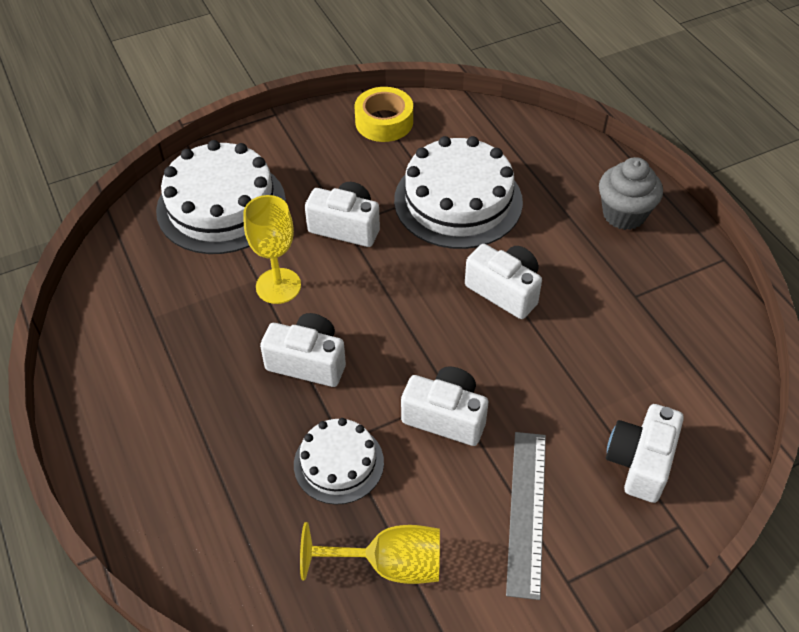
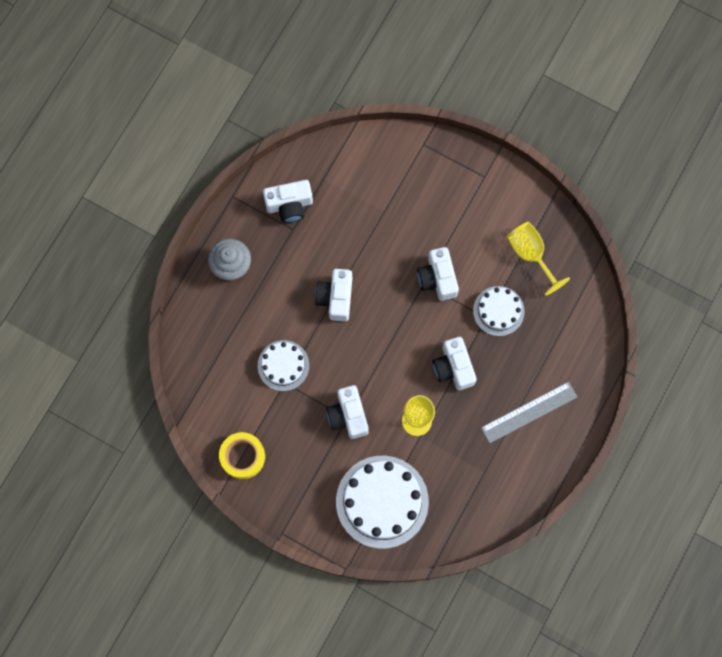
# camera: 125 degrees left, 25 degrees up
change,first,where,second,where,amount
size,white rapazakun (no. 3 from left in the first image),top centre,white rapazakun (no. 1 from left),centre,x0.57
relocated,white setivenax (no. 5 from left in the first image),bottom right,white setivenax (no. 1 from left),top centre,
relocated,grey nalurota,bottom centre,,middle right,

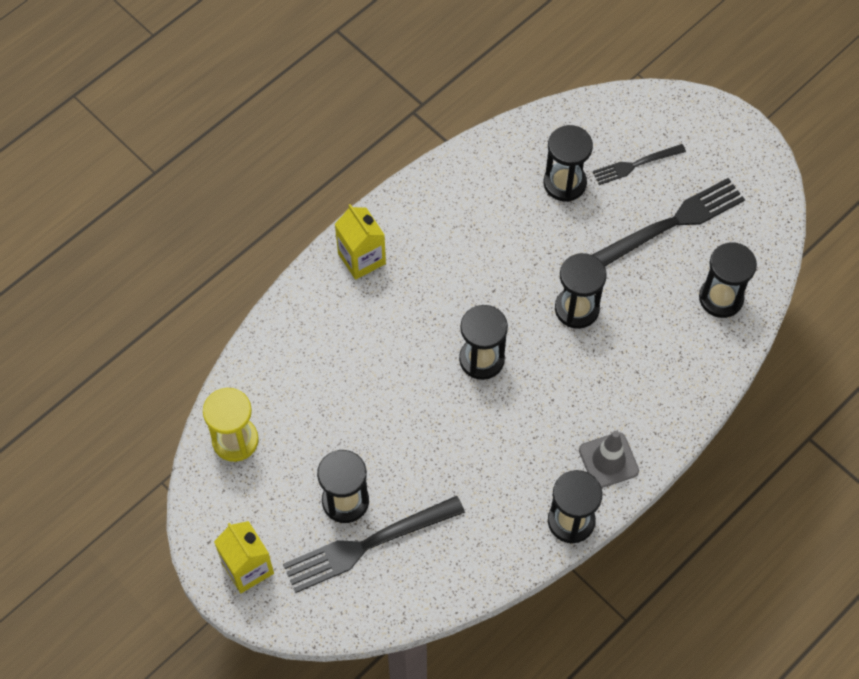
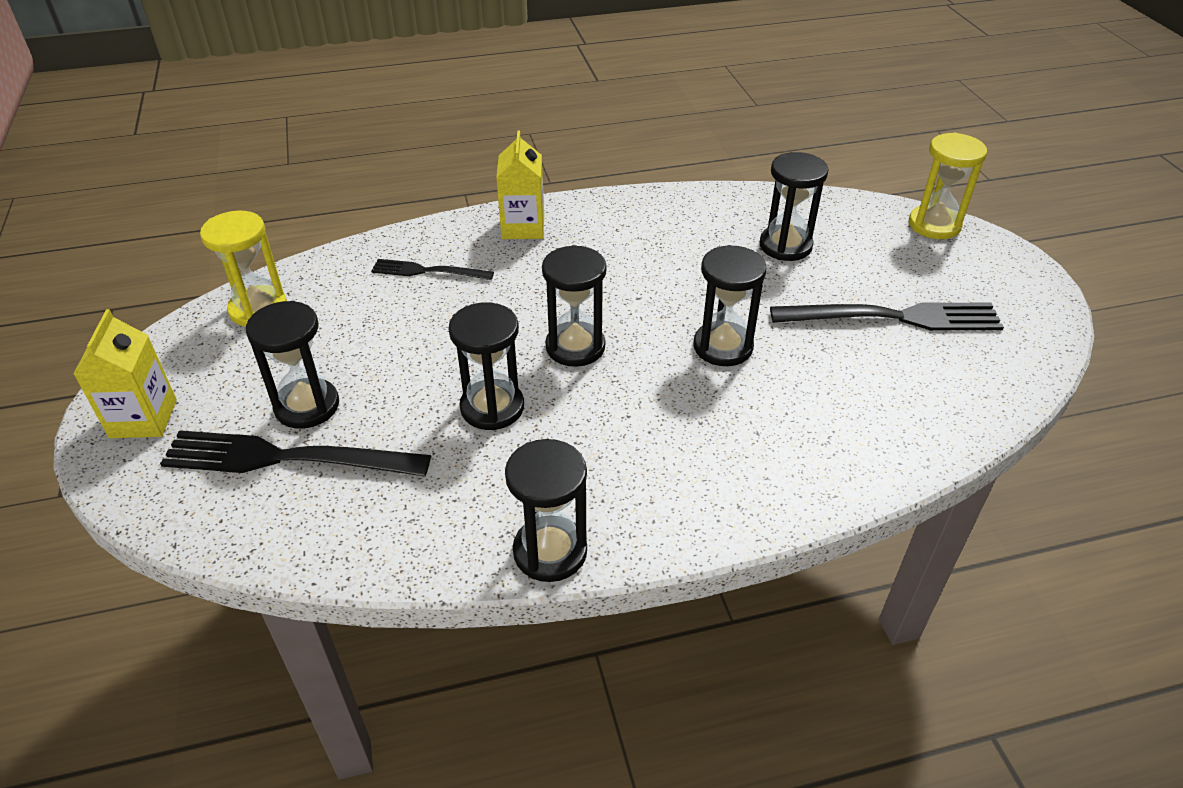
# camera: 30 degrees right, 20 degrees down
change,first,where,second,where,amount
relocated,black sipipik (no. 2 from left),top right,,centre,
relocated,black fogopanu (no. 6 from left in the first image),middle right,black fogopanu (no. 2 from left),centre,
appeared,,,yellow fogopanu (no. 2 from left),top right,
missing,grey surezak,bottom right,,,

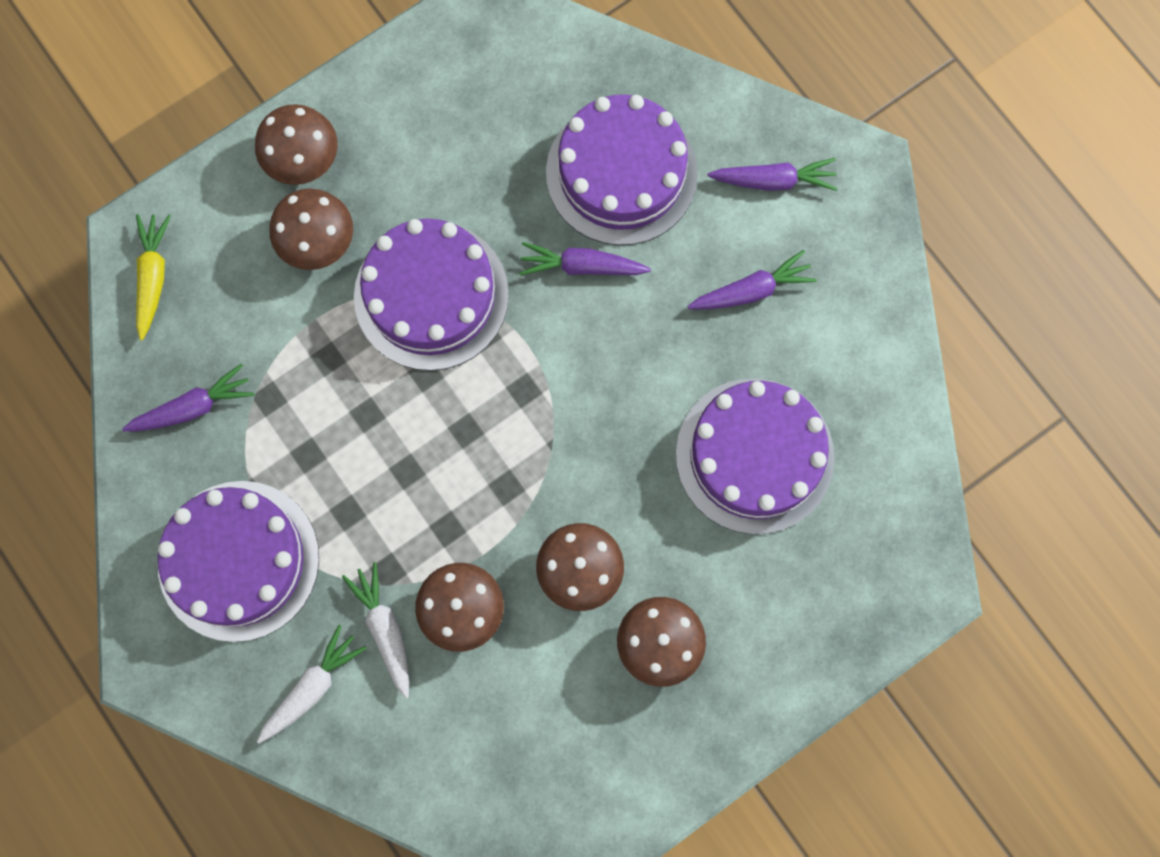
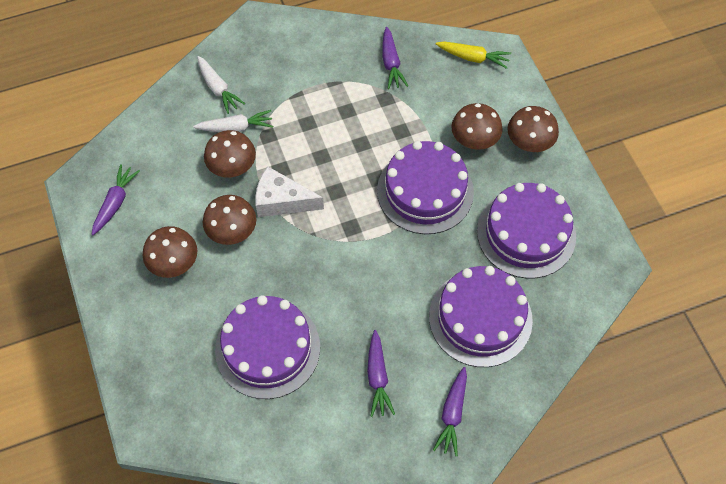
# camera: 105 degrees right, 15 degrees down
change,first,where,second,where,amount
relocated,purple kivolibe (no. 2 from left in the first image),top centre,purple kivolibe (no. 1 from left),middle left,
appeared,,,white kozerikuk,centre,
relocated,purple rapazakun (no. 1 from left in the first image),middle left,purple rapazakun (no. 4 from left),middle right,

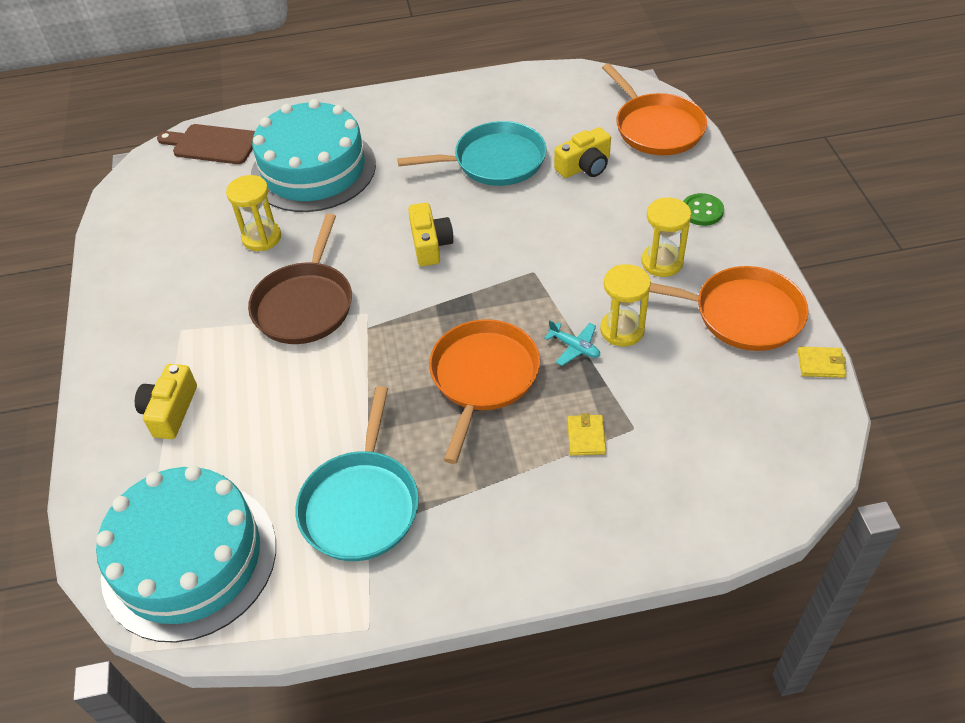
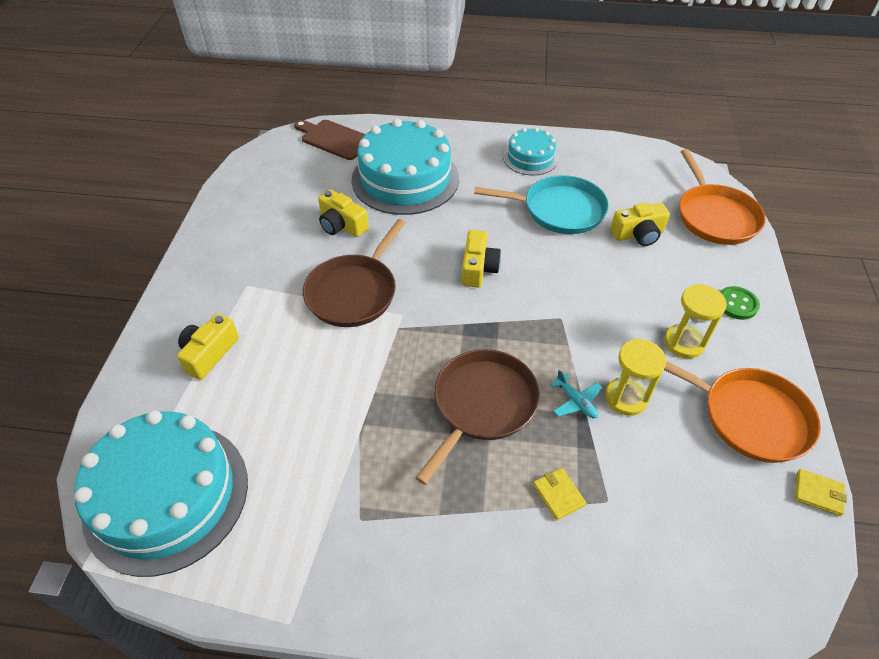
# camera: 15 degrees right, 0 degrees up
change,first,where,second,where,amount
exchanged,yellow fogopanu (no. 1 from left),top left,yellow setivenax (no. 2 from left),top centre,
colour,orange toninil (no. 1 from left),centre,brown toninil (no. 2 from left),centre,
appeared,,,turquoise rapazakun (no. 3 from left),top centre,
spun,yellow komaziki (no. 1 from left),centre,,bottom centre,45 degrees counterclockwise
missing,turquoise toninil (no. 1 from left),centre,,,

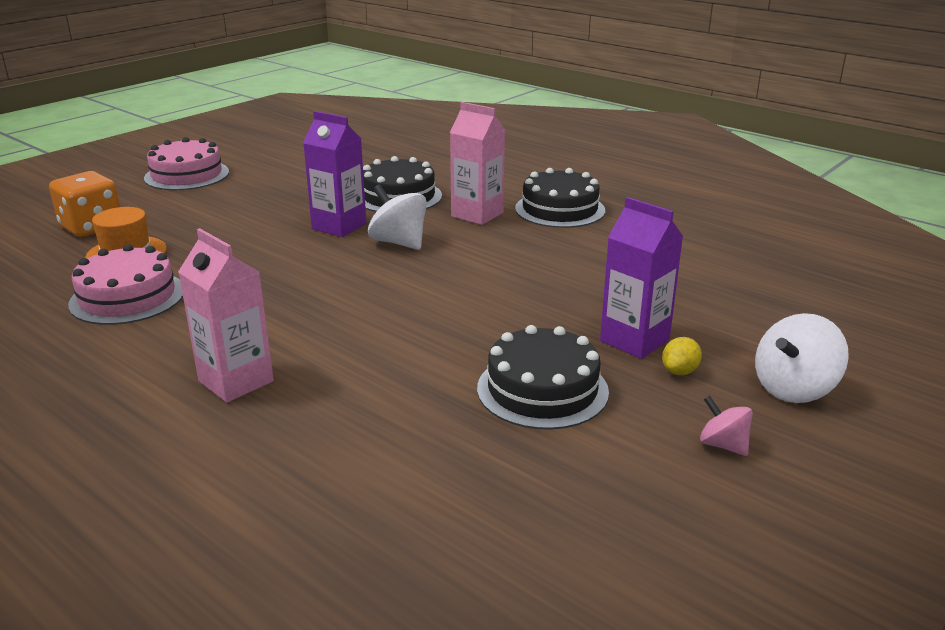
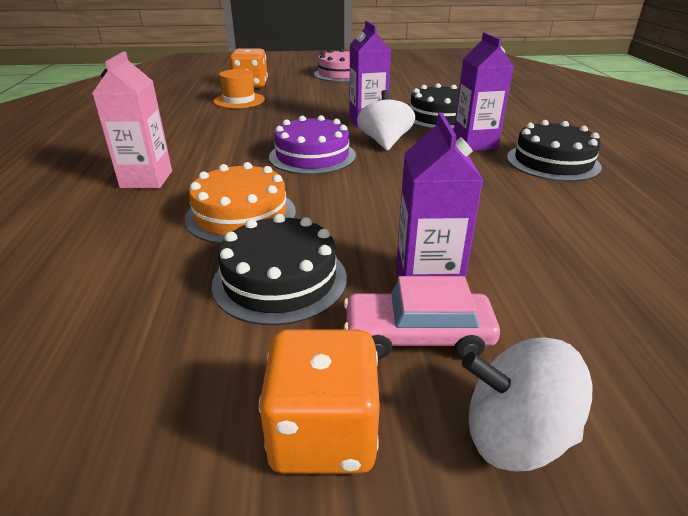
# camera: 45 degrees right, 5 degrees up
change,first,where,second,where,amount
appeared,,,orange rapazakun,centre,
exchanged,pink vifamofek,bottom right,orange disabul (no. 2 from left),bottom centre,
appeared,,,purple rapazakun,top centre,
exchanged,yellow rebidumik,middle right,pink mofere,centre,
colour,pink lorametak (no. 2 from left),top centre,purple lorametak (no. 3 from left),top right,
missing,pink rapazakun (no. 1 from left),middle left,,,

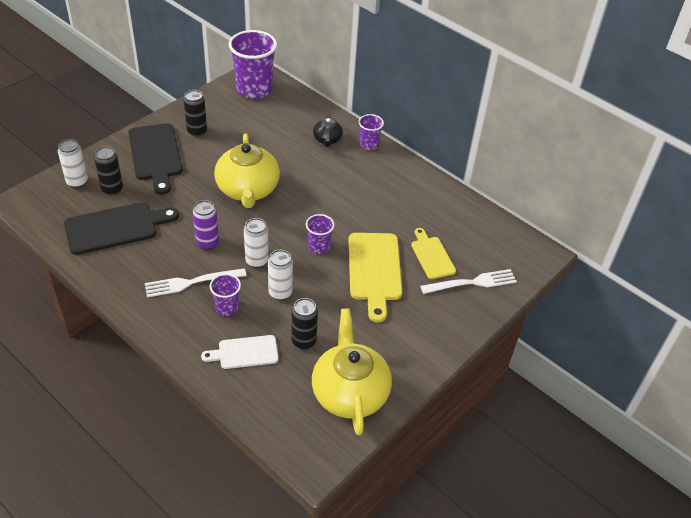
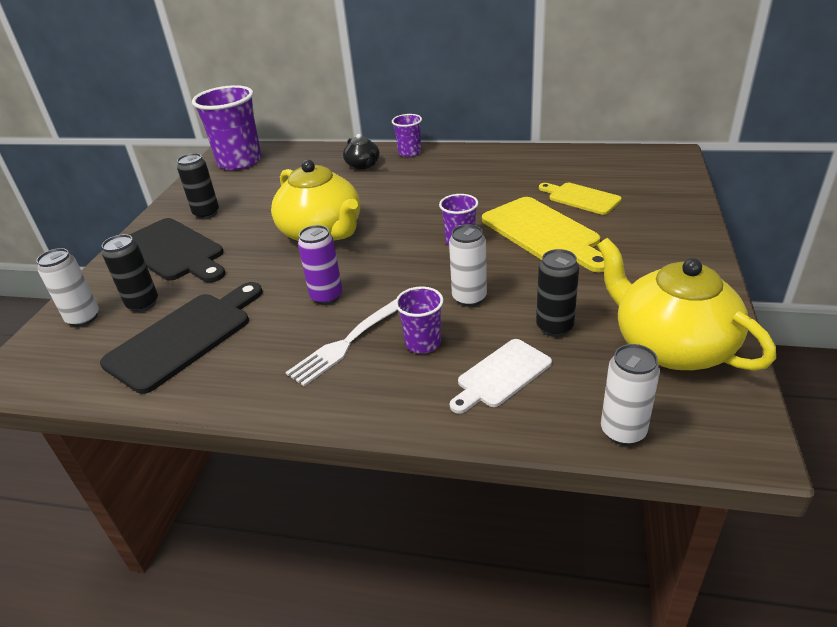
# camera: 25 degrees left, 10 degrees down
change,first,where,second,where,amount
relocated,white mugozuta (no. 2 from left in the first image),centre,white mugozuta (no. 3 from left),middle right,
missing,white sipipik (no. 2 from left),middle right,,,

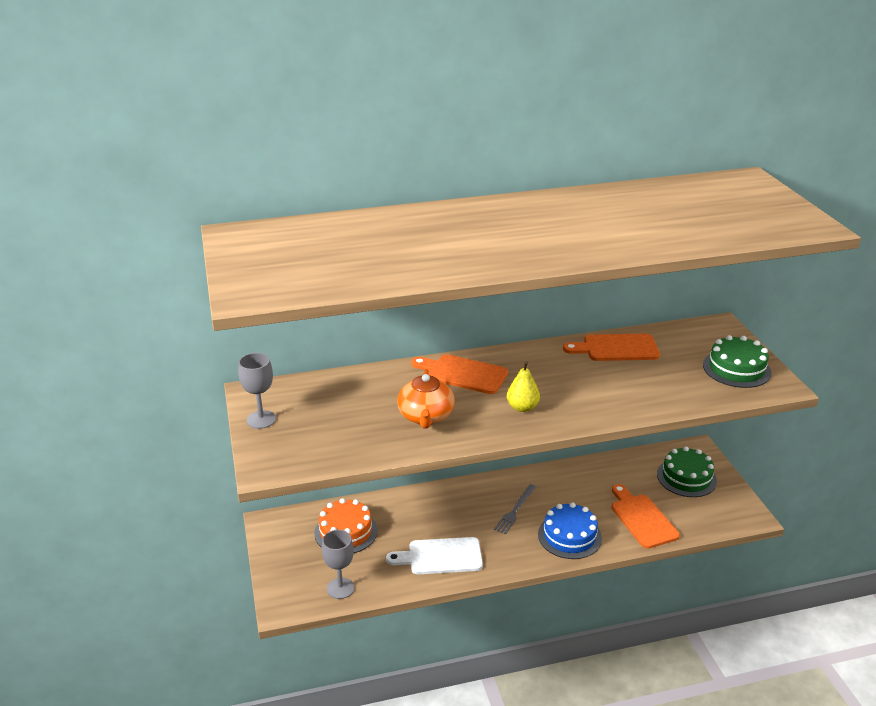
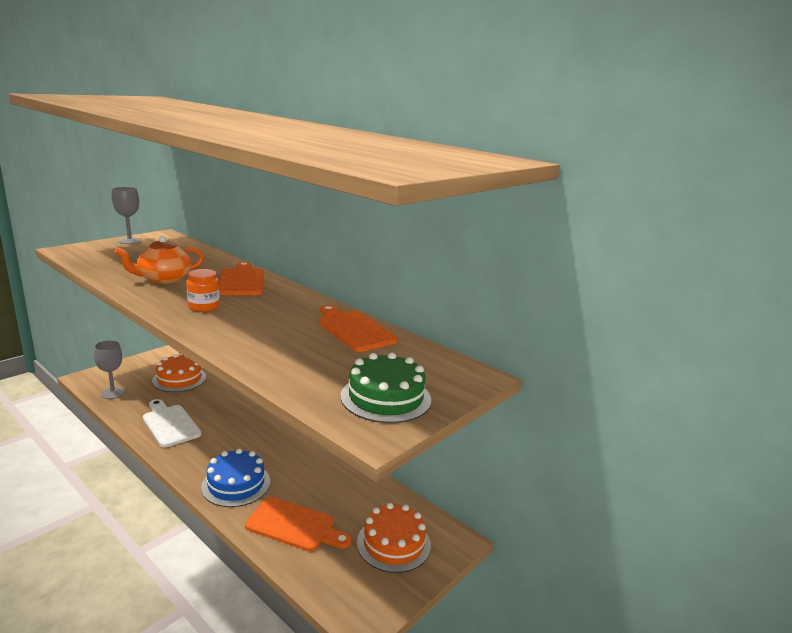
# camera: 55 degrees right, 10 degrees down
change,first,where,second,where,amount
exchanged,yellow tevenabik,centre,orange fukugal,middle left,
spun,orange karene (no. 3 from left in the first image),bottom right,orange karene (no. 2 from left),bottom centre,75 degrees clockwise
colour,green rapazakun (no. 1 from left),bottom right,orange rapazakun (no. 2 from left),bottom centre,
missing,grey sipipik,bottom centre,,,

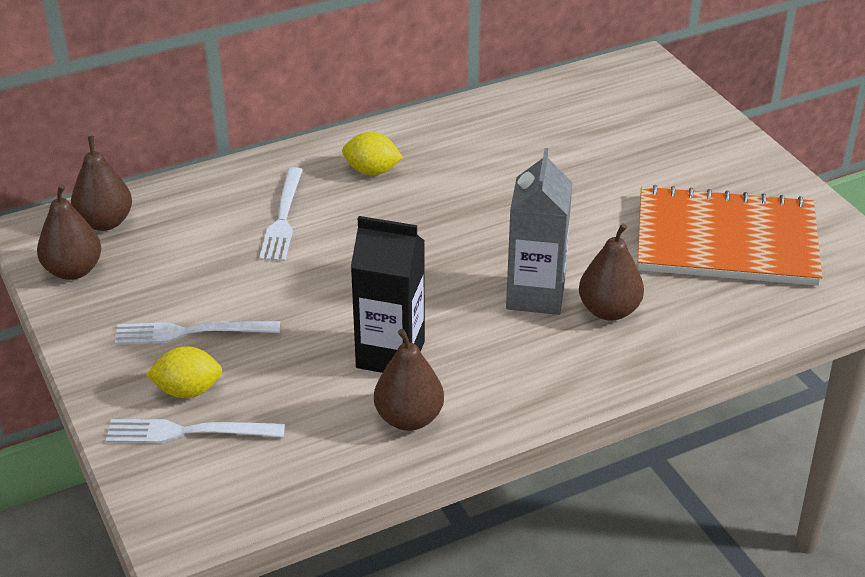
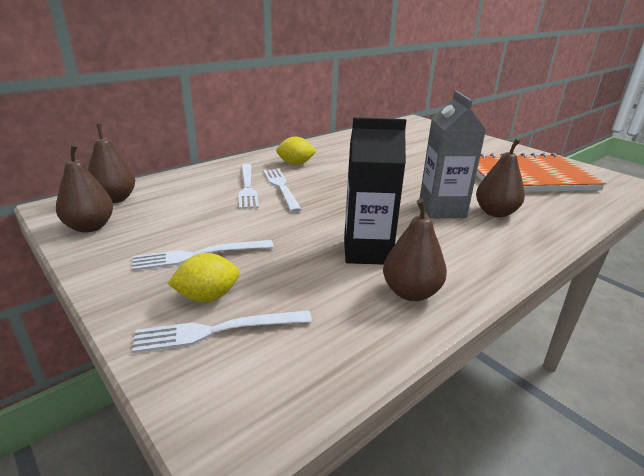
# camera: 15 degrees left, 10 degrees down
change,first,where,second,where,amount
appeared,,,white sipipik (no. 4 from left),centre,

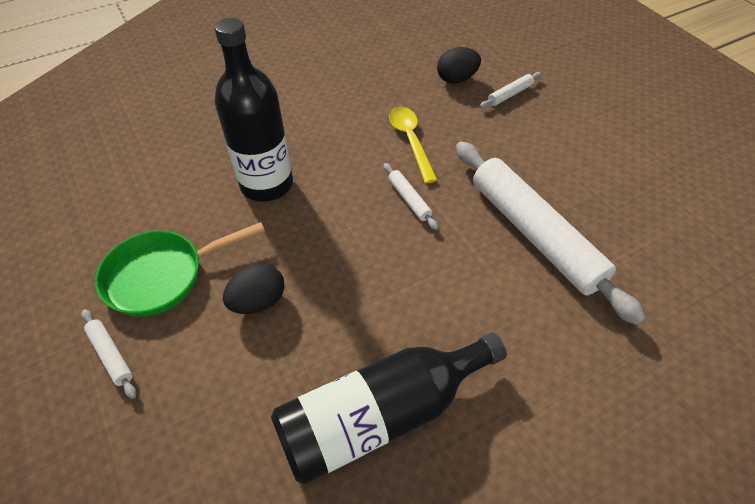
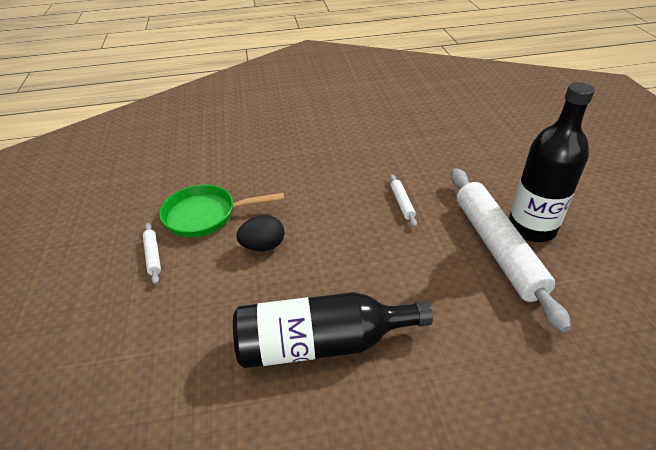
# camera: 20 degrees right, 10 degrees down
change,first,where,second,where,amount
relocated,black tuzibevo (no. 1 from left in the first image),top centre,black tuzibevo (no. 2 from left),middle right,
missing,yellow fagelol,top centre,,,
missing,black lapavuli (no. 2 from left),top centre,,,
missing,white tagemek (no. 3 from left),top right,,,

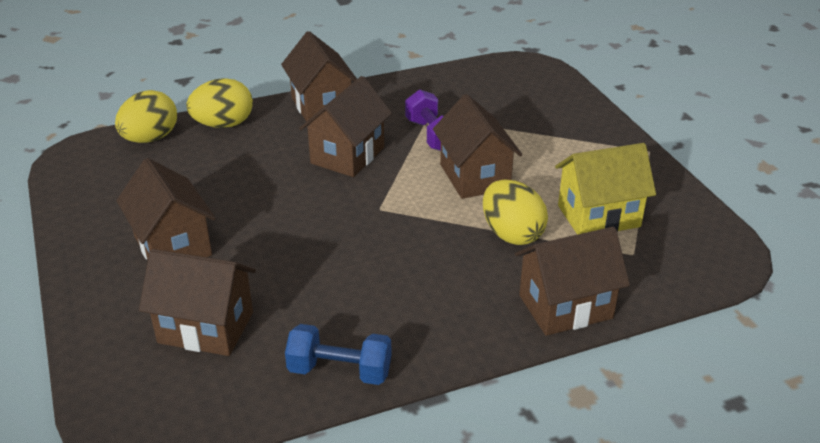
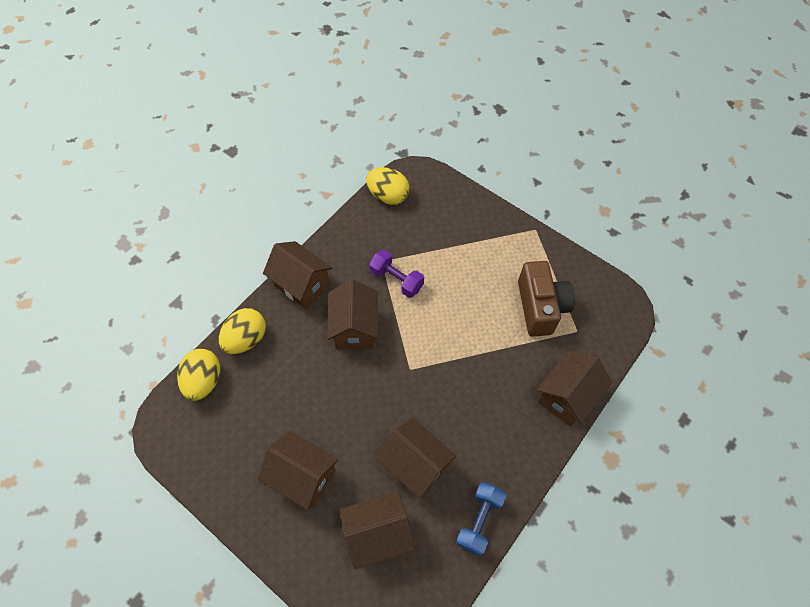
# camera: 30 degrees left, 25 degrees up
change,first,where,second,where,amount
relocated,yellow lapavuli (no. 3 from left),centre,,top centre,
relocated,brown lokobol (no. 5 from left),top centre,,bottom centre,
spun,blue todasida,bottom centre,,bottom centre,45 degrees counterclockwise
exchanged,yellow lokobol,middle right,brown setivenax,middle right,

